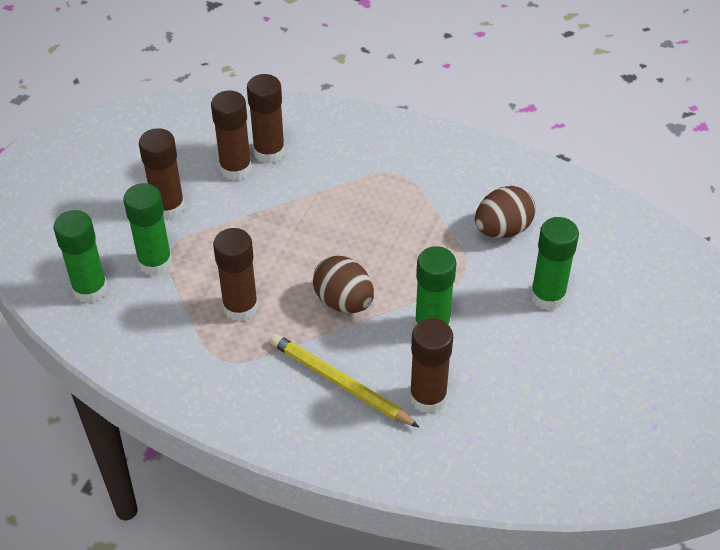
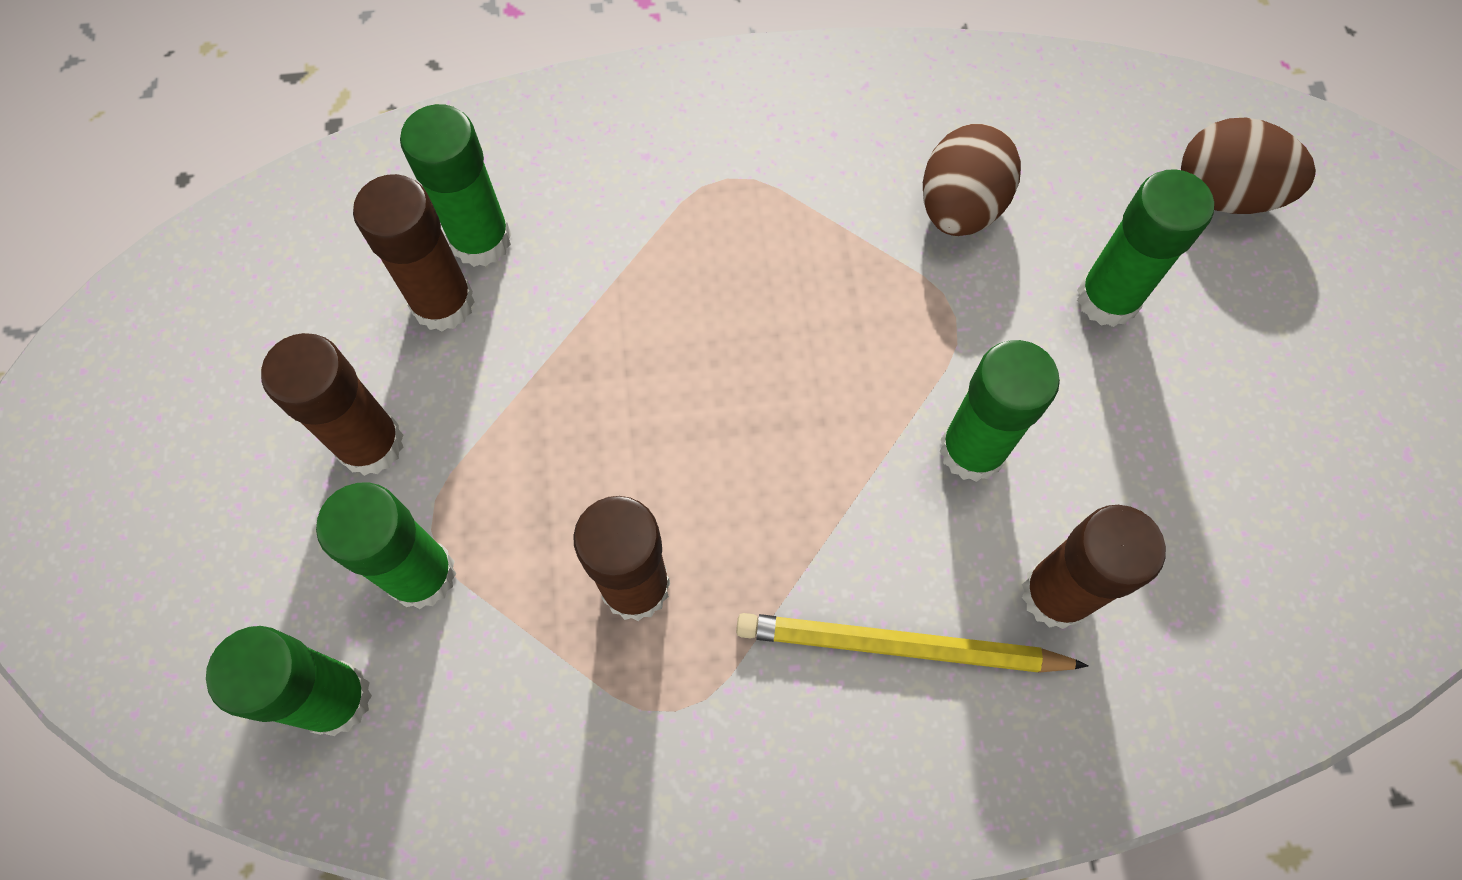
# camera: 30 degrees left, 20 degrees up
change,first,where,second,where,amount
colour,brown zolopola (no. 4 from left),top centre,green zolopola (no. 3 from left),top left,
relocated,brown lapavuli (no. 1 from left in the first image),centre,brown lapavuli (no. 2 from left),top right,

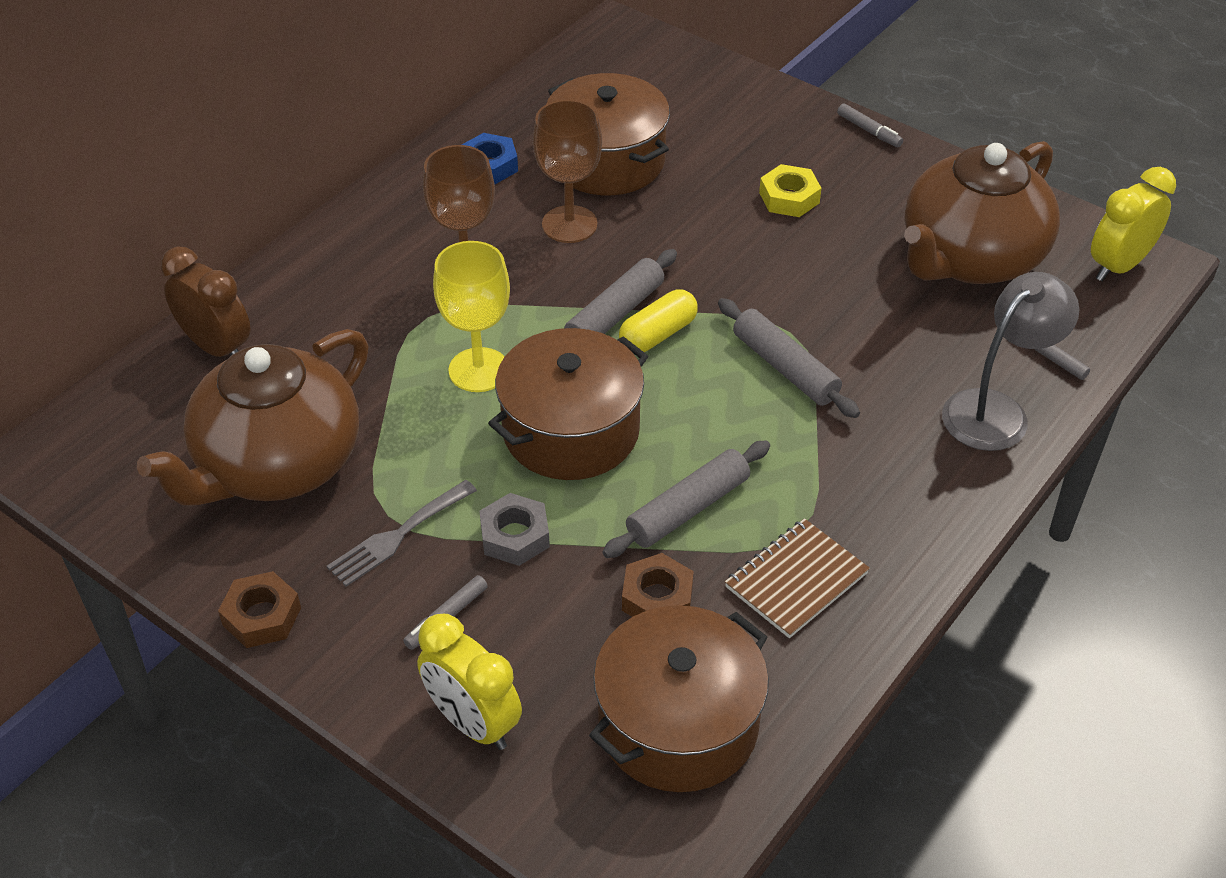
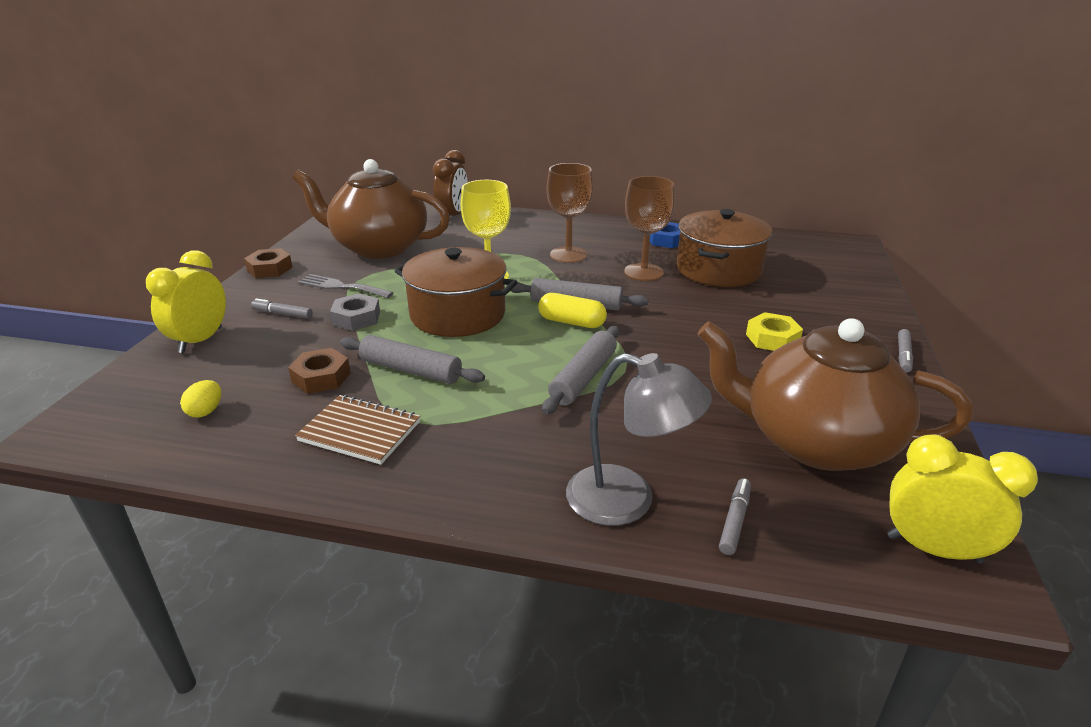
# camera: 65 degrees right, 15 degrees down
change,first,where,second,where,amount
exchanged,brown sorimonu (no. 3 from left),bottom centre,yellow lapavuli,middle left,

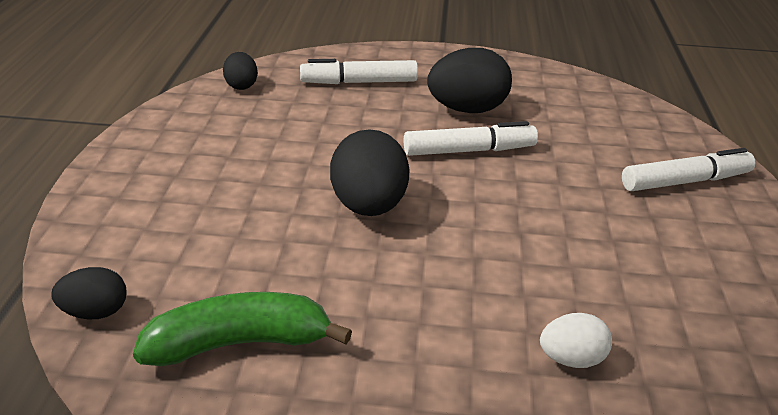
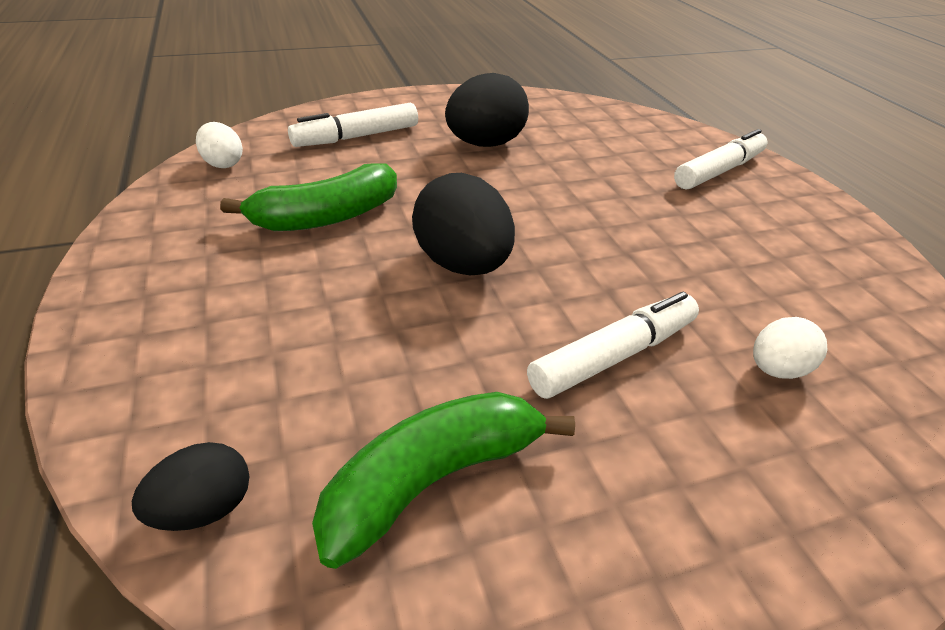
# camera: 25 degrees left, 5 degrees up
change,first,where,second,where,amount
colour,black lapavuli (no. 2 from left),top left,white lapavuli (no. 1 from left),top left,
appeared,,,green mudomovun (no. 1 from left),top left,
relocated,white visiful (no. 2 from left),top centre,,centre,

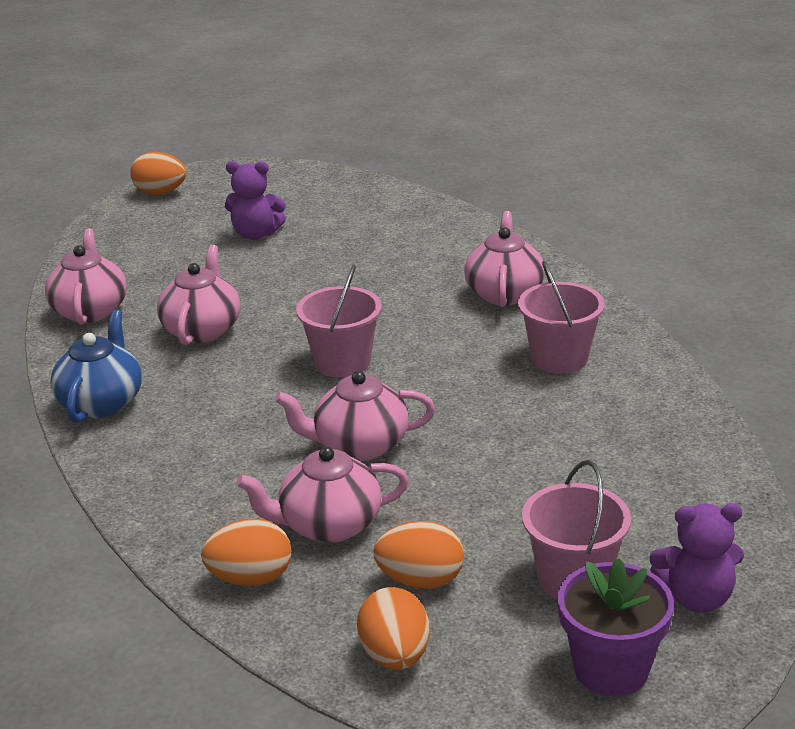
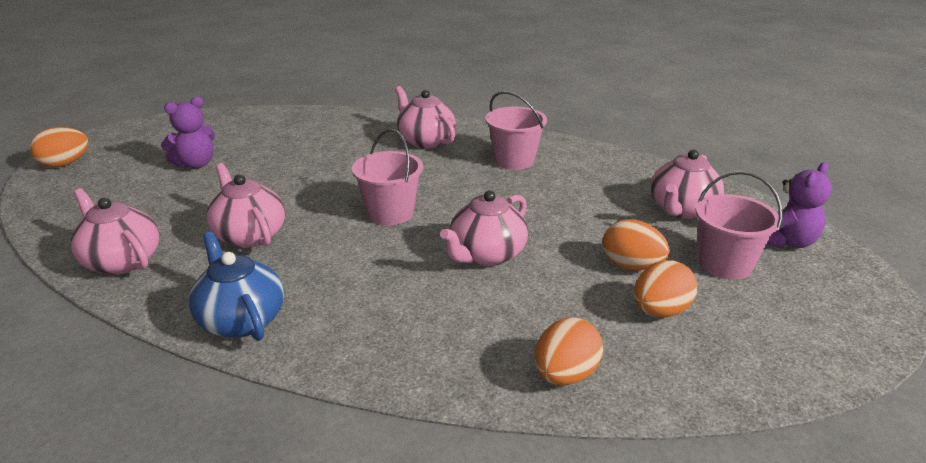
# camera: 45 degrees left, 0 degrees up
change,first,where,second,where,amount
relocated,orange lapavuli (no. 3 from left),bottom centre,,middle right,
relocated,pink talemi (no. 3 from left in the first image),bottom centre,pink talemi (no. 5 from left),middle right,
missing,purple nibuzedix,bottom right,,,

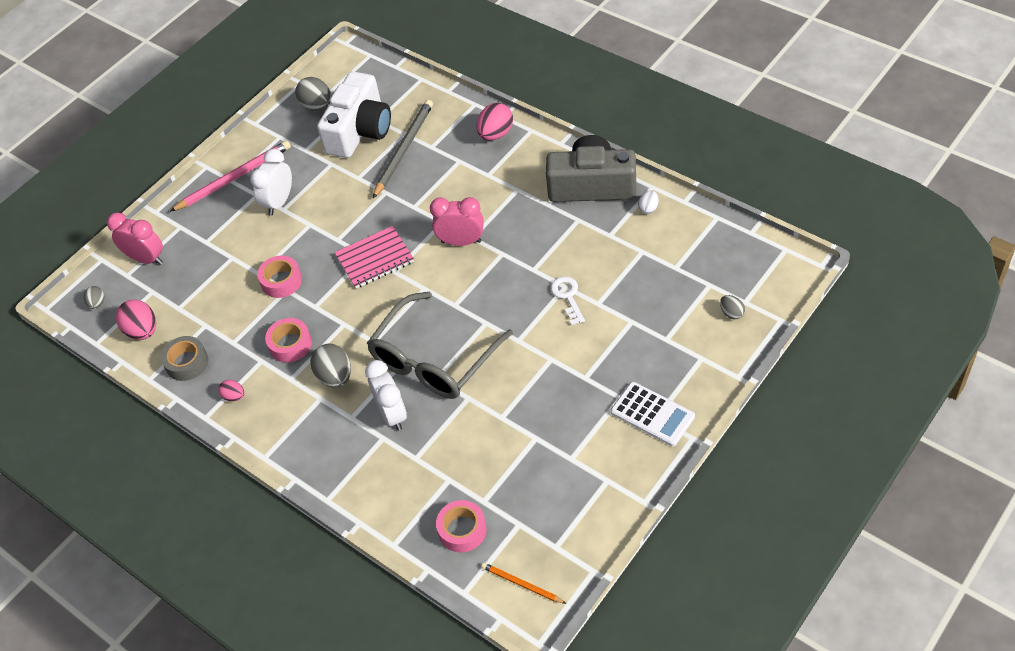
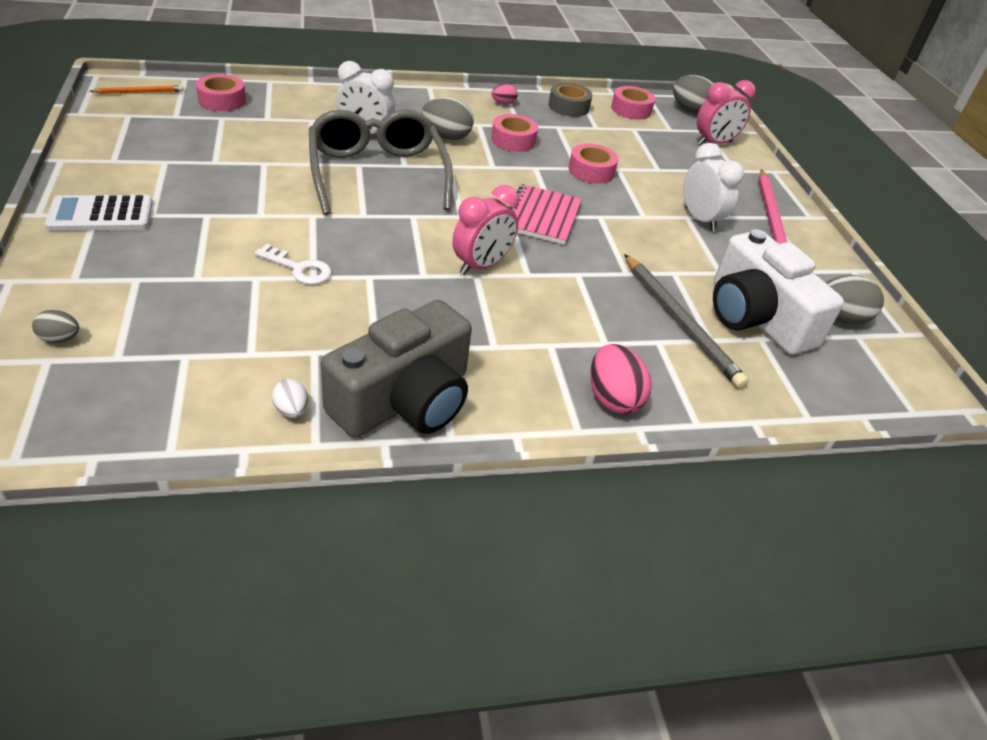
# camera: 120 degrees right, 10 degrees down
change,first,where,second,where,amount
exchanged,pink lapavuli (no. 1 from left),middle left,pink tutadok (no. 4 from left),top centre,
size,grey lapavuli (no. 1 from left in the first image),middle left,grey lapavuli (no. 3 from left),top right,x1.81

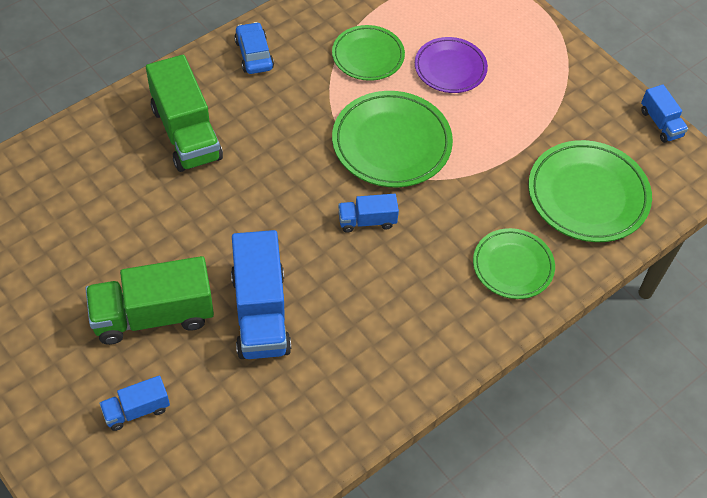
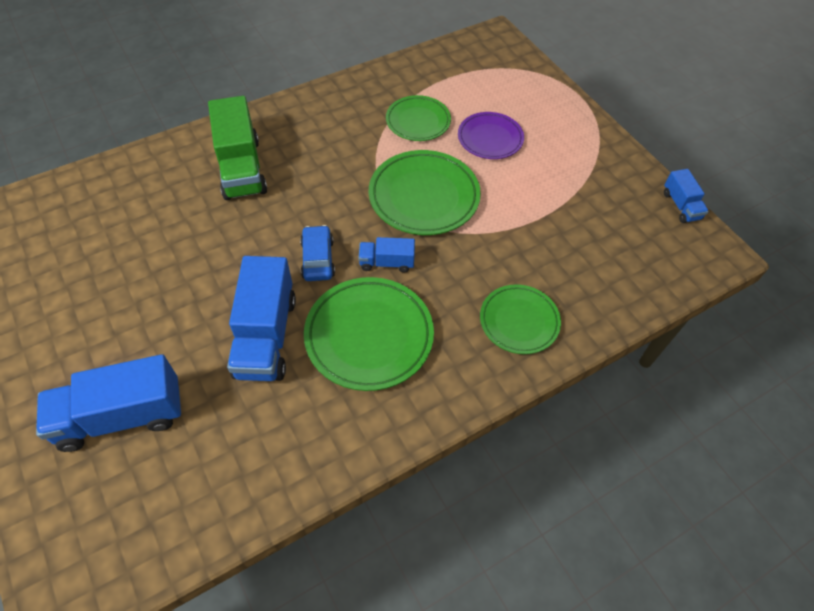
# camera: 10 degrees right, 0 degrees up
change,first,where,second,where,amount
size,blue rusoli (no. 1 from left),bottom left,,middle left,x1.94
relocated,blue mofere,top centre,,centre,
relocated,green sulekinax (no. 4 from left in the first image),middle right,green sulekinax (no. 1 from left),centre,
missing,green rusoli (no. 1 from left),middle left,,,

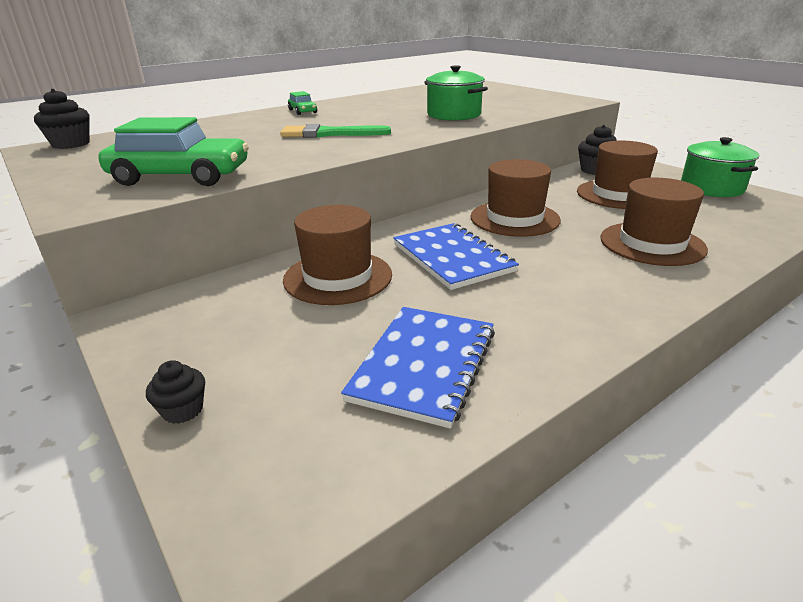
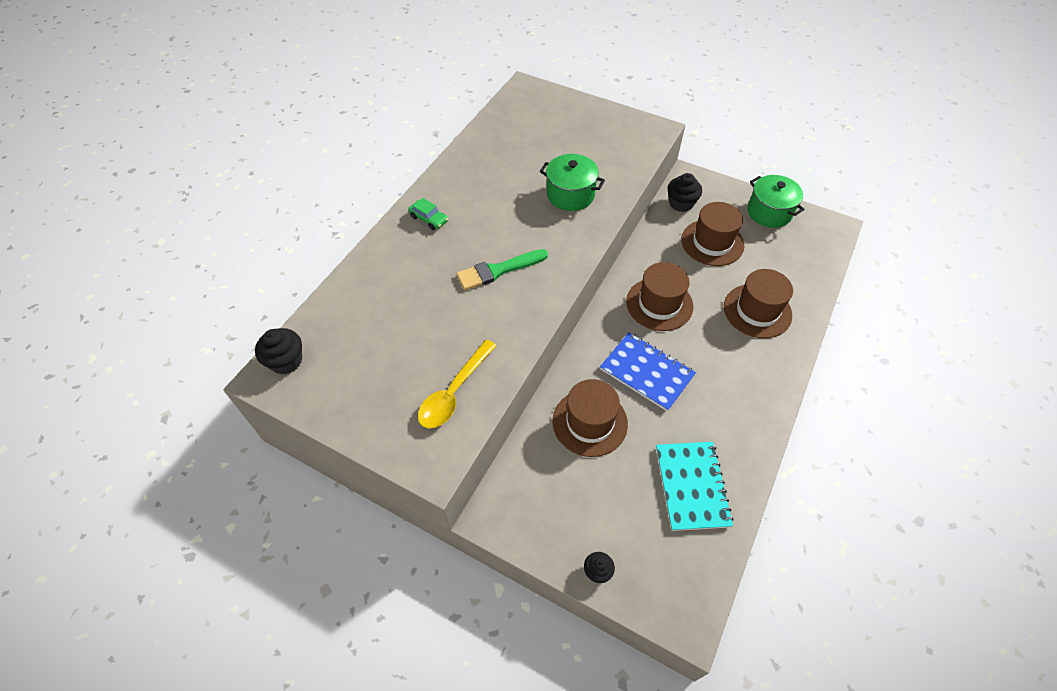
# camera: 25 degrees left, 25 degrees up
change,first,where,second,where,amount
exchanged,green mofere (no. 1 from left),top left,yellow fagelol,centre,
colour,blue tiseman (no. 1 from left),centre,turquoise tiseman,bottom centre,

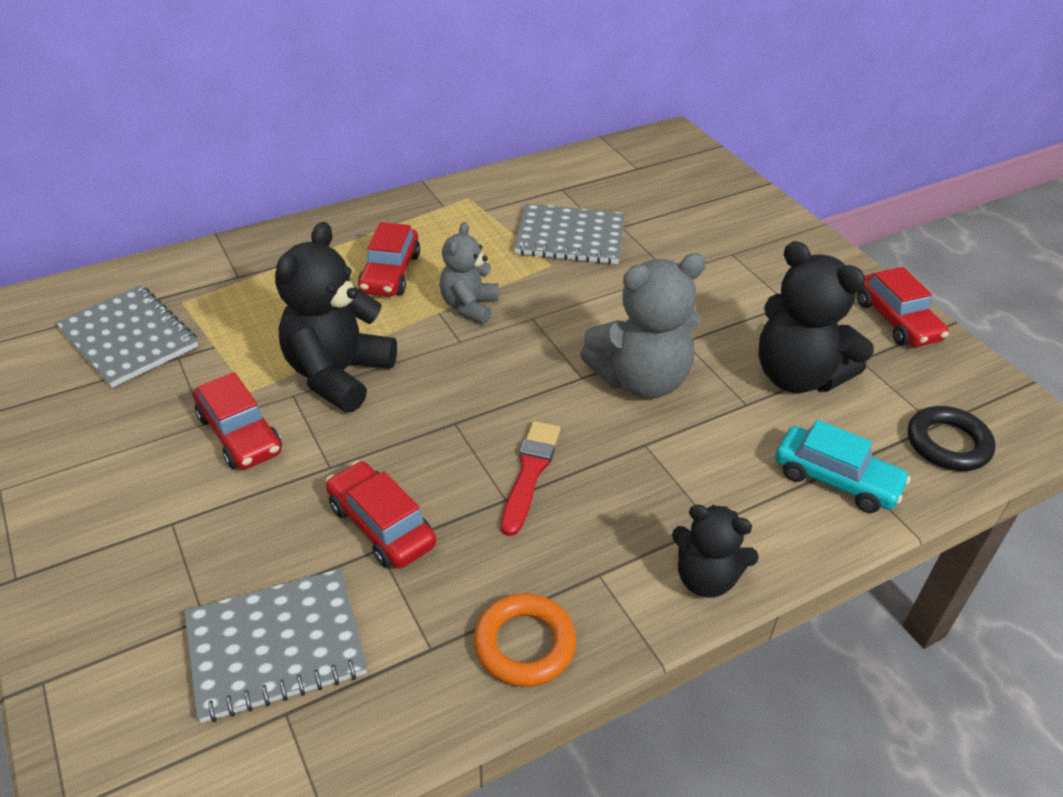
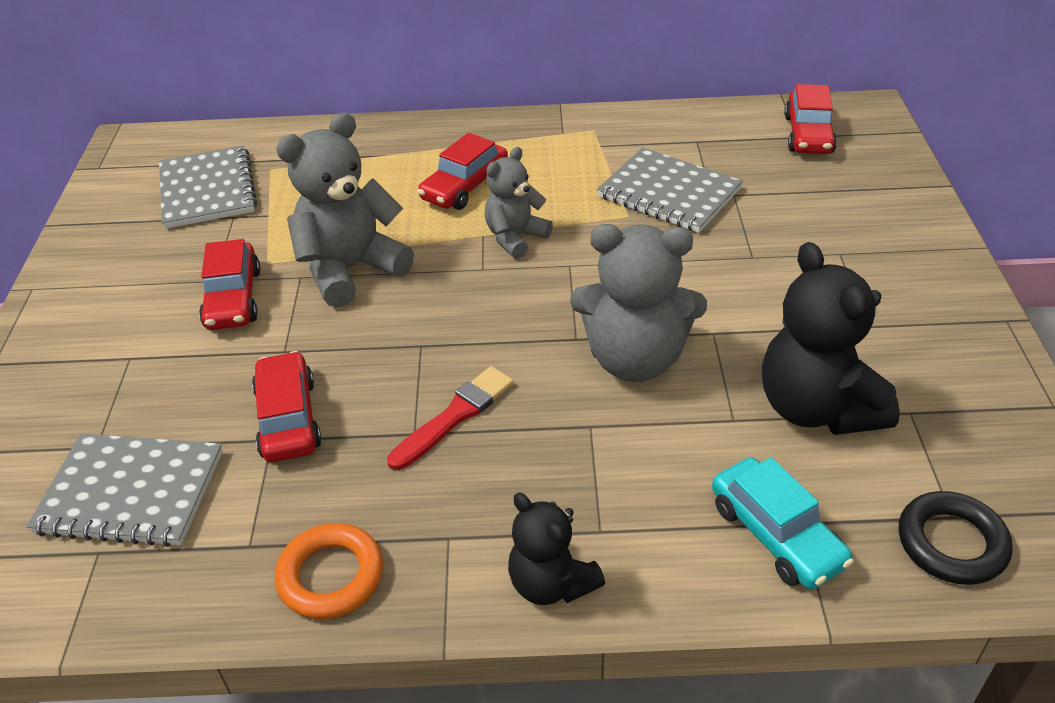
# camera: 30 degrees right, 0 degrees up
change,first,where,second,where,amount
colour,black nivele (no. 1 from left),middle left,grey nivele (no. 1 from left),top left,
relocated,red mofere (no. 4 from left),middle right,,top right,

